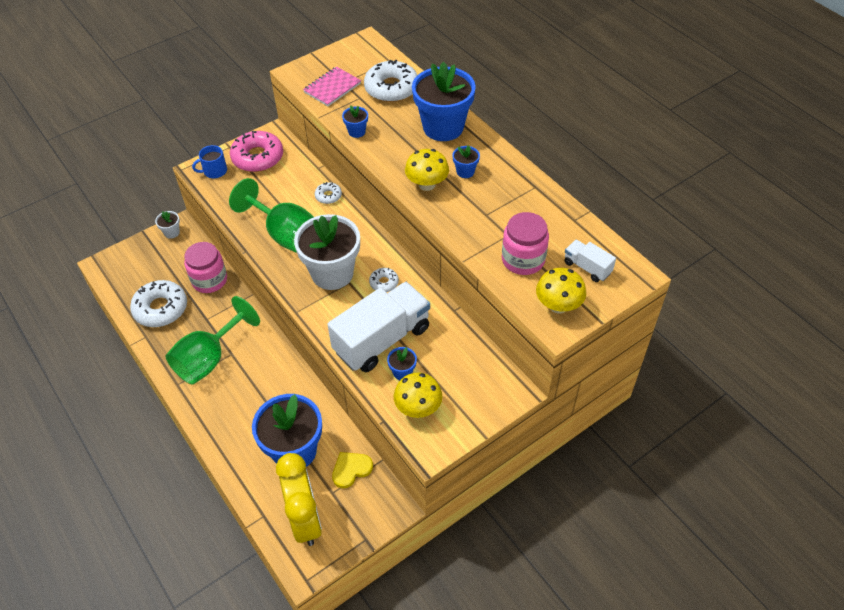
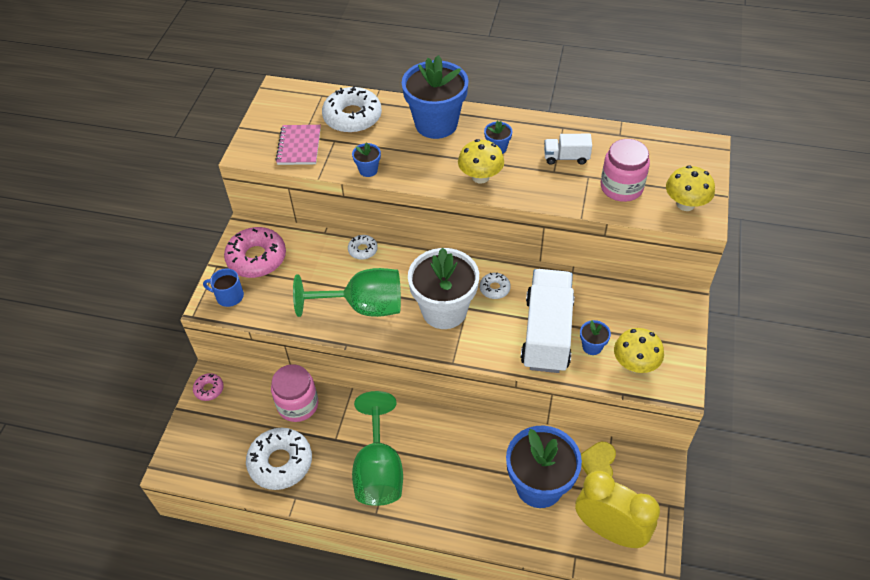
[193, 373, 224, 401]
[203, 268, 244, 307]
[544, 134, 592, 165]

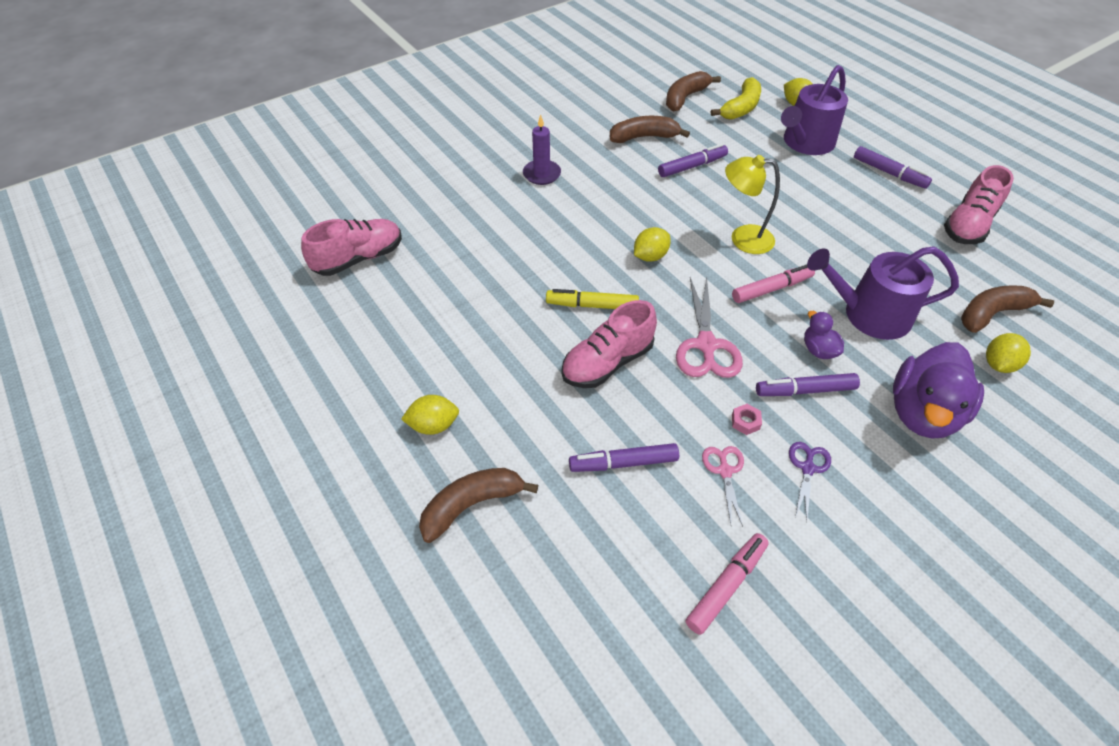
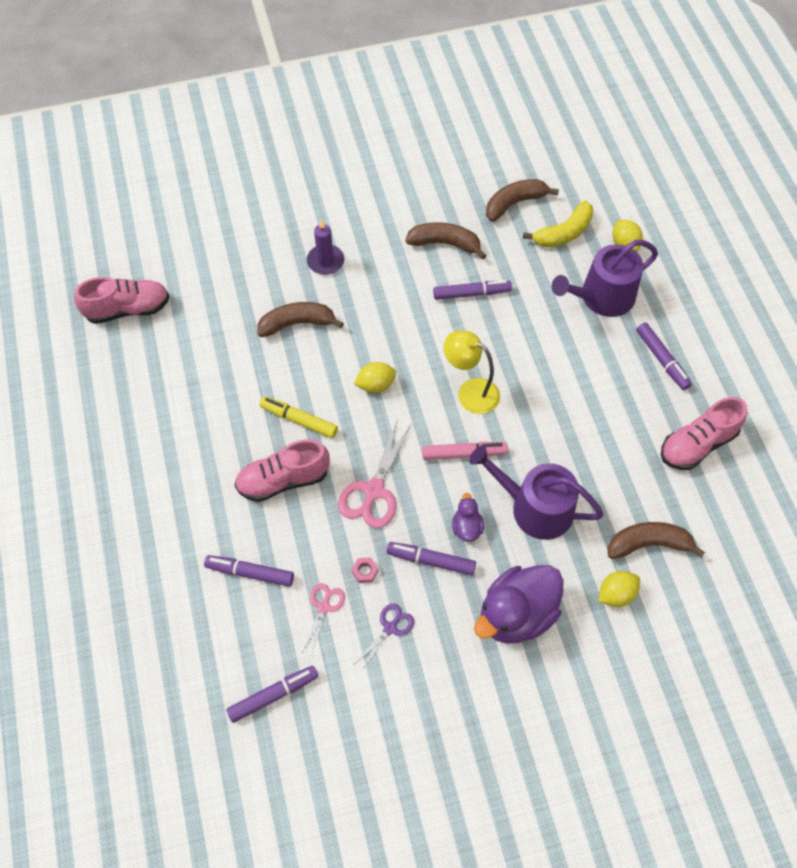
[226, 666, 318, 723]
[257, 302, 344, 337]
[401, 395, 459, 435] (first image)

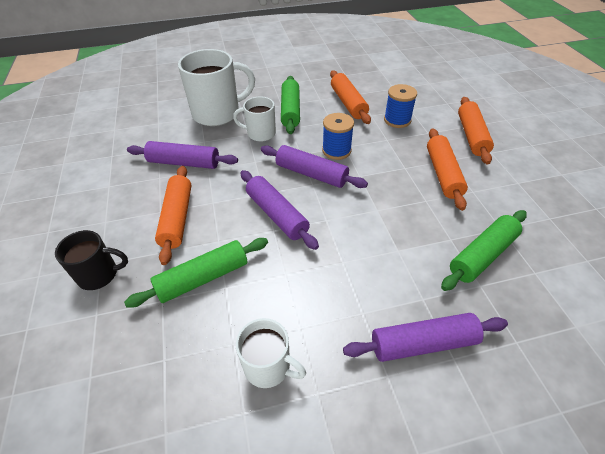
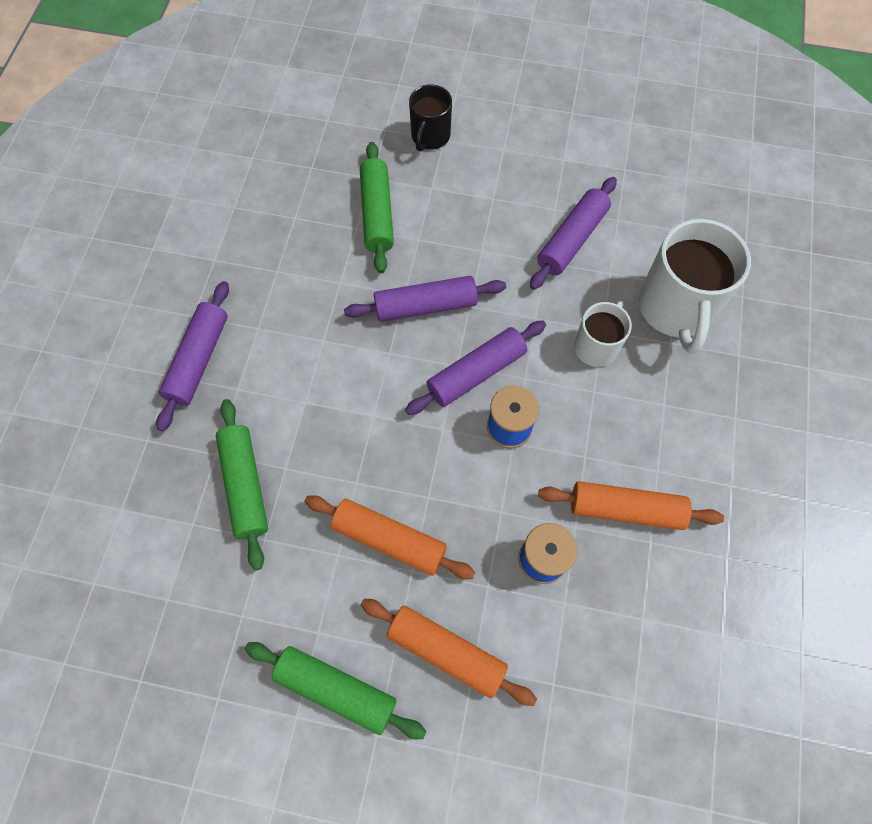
[245, 642, 427, 739]
[155, 166, 192, 265] (first image)
[236, 318, 306, 388] (first image)

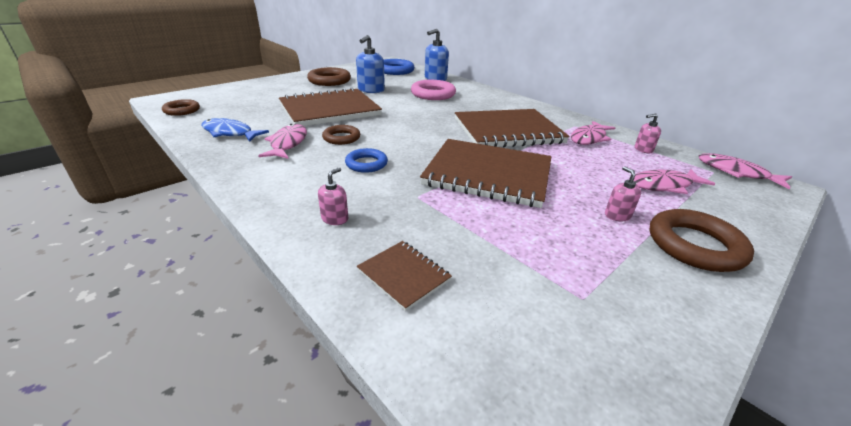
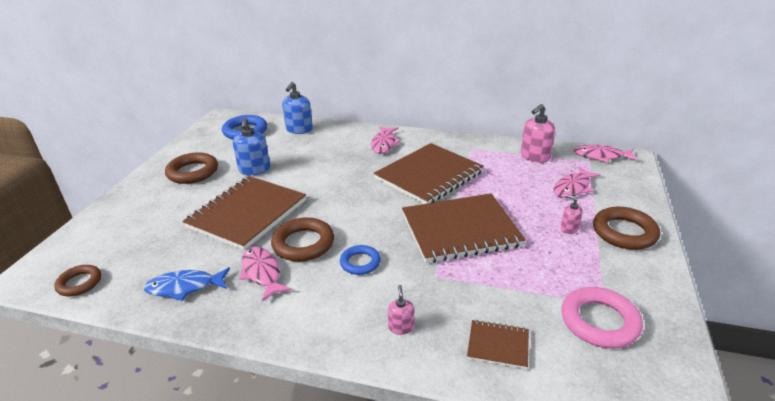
[271, 217, 334, 262]
[371, 126, 401, 154]
[521, 104, 555, 163]
[562, 287, 643, 348]

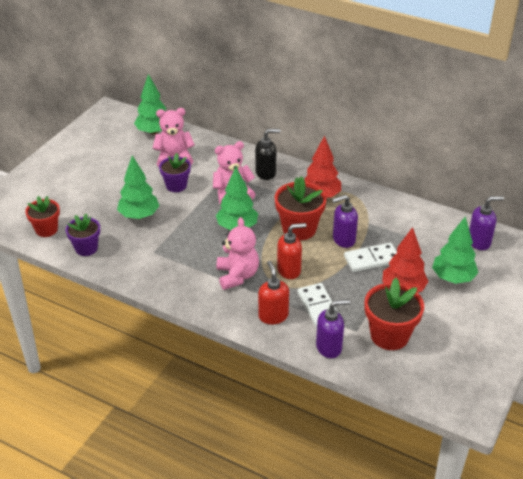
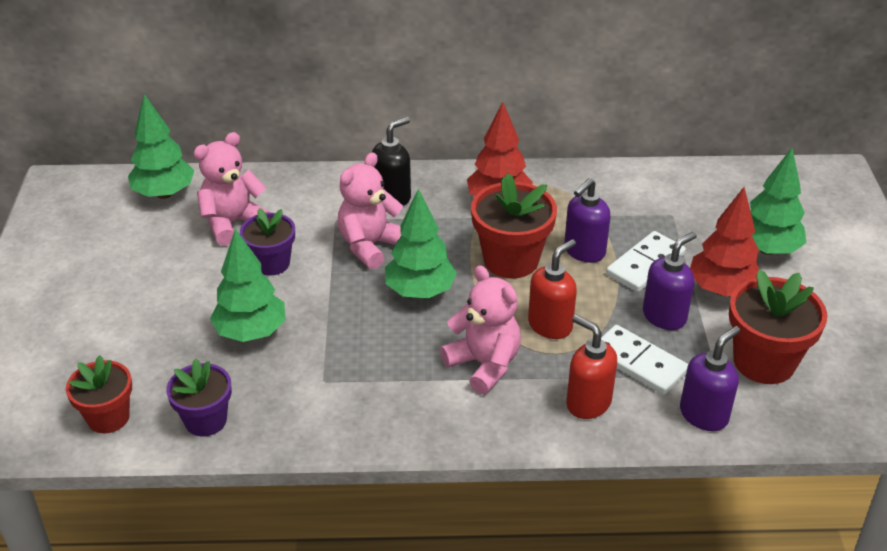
[643, 232, 697, 330]

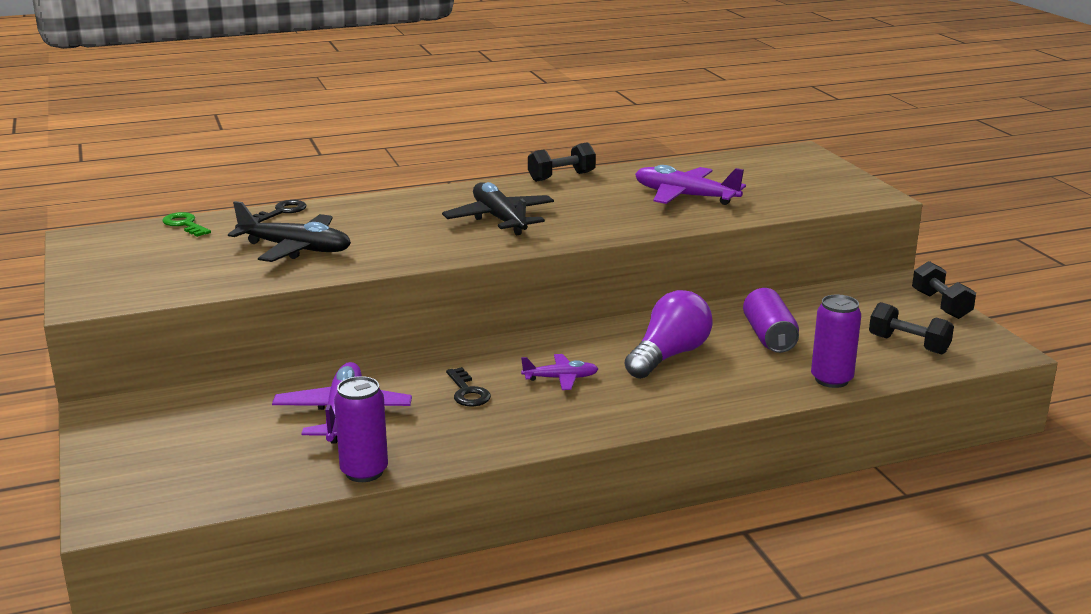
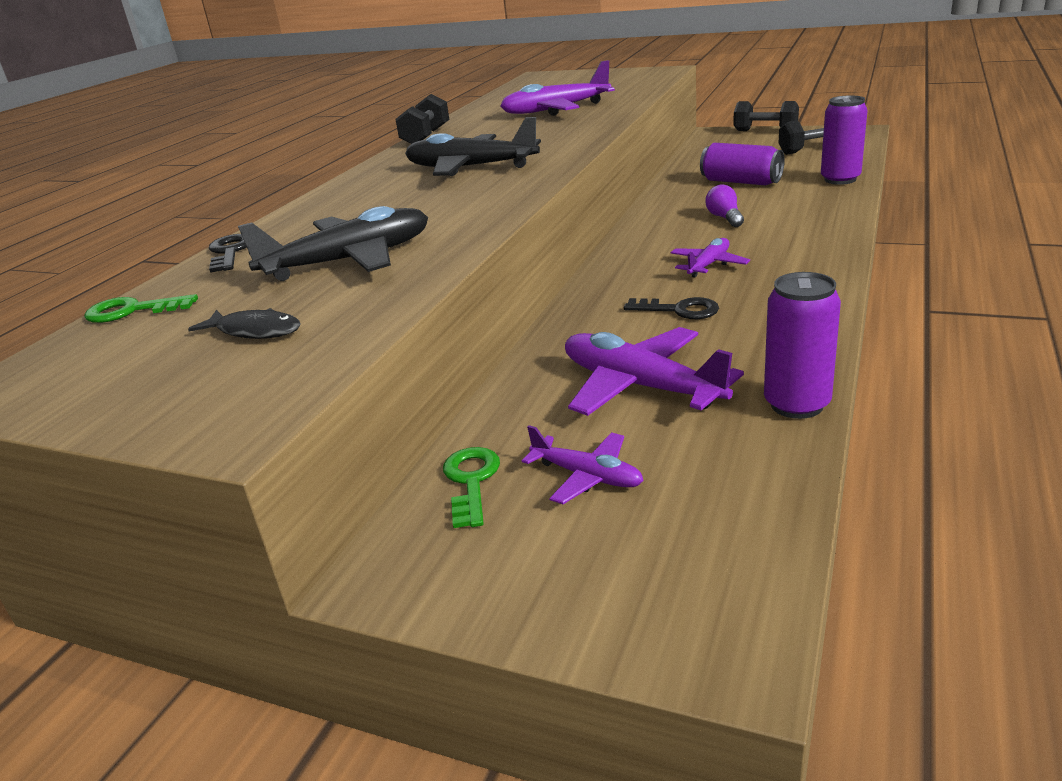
[188, 308, 301, 339]
[443, 447, 500, 528]
[522, 425, 644, 504]
[705, 184, 744, 227]

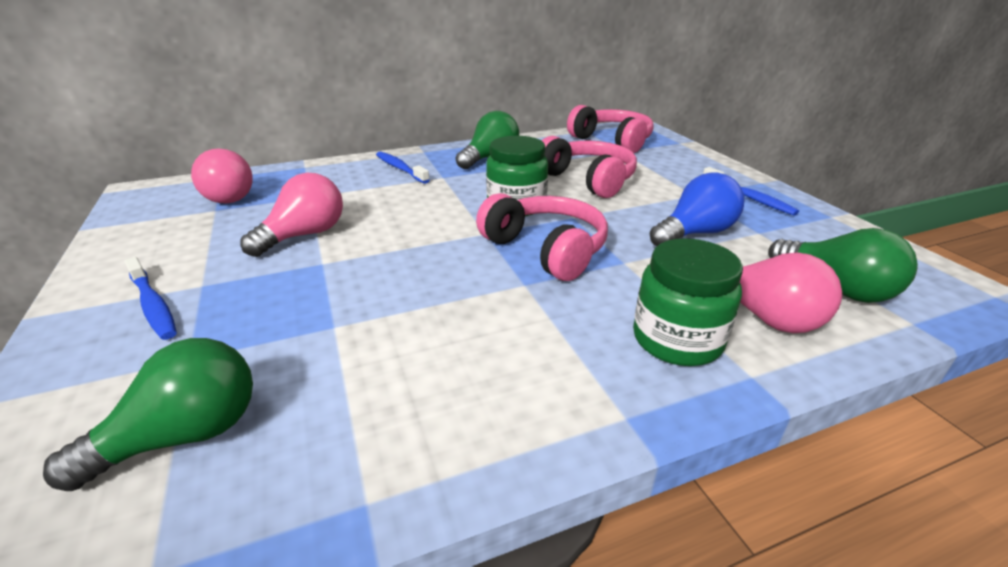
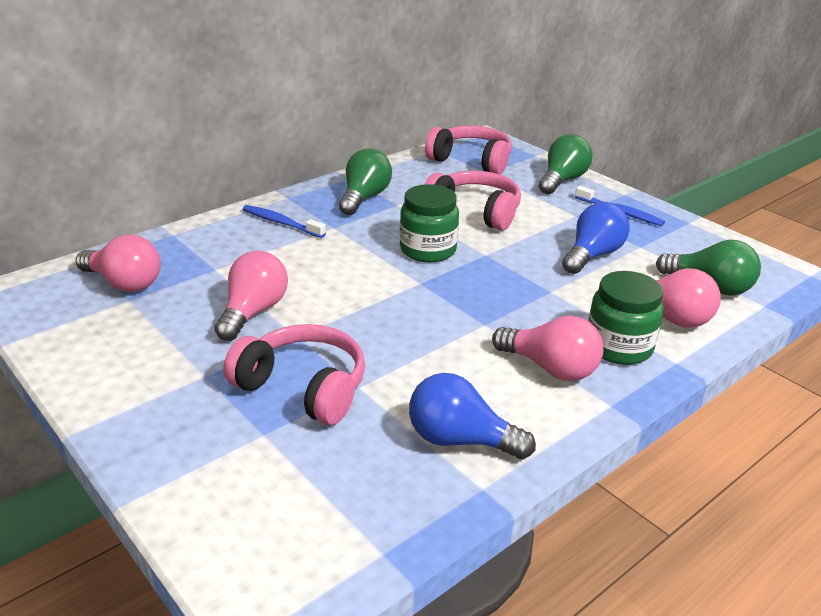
[223, 324, 365, 425]
[409, 373, 536, 459]
[492, 316, 603, 381]
[538, 134, 593, 194]
[124, 257, 177, 340] (first image)

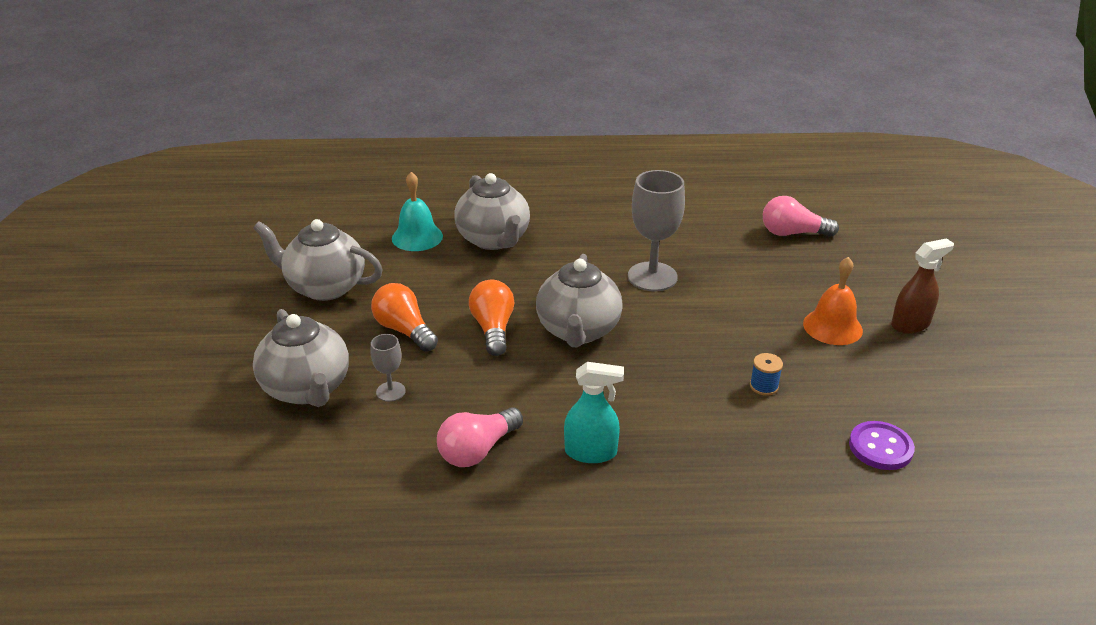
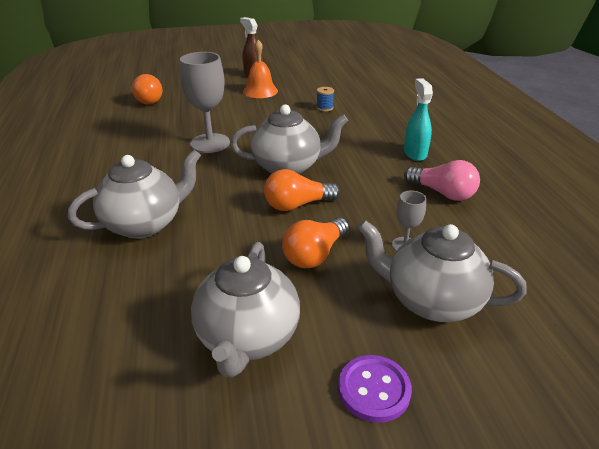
[132, 74, 162, 105]
[338, 355, 412, 423]
[358, 220, 527, 322]
[392, 172, 443, 251] (first image)

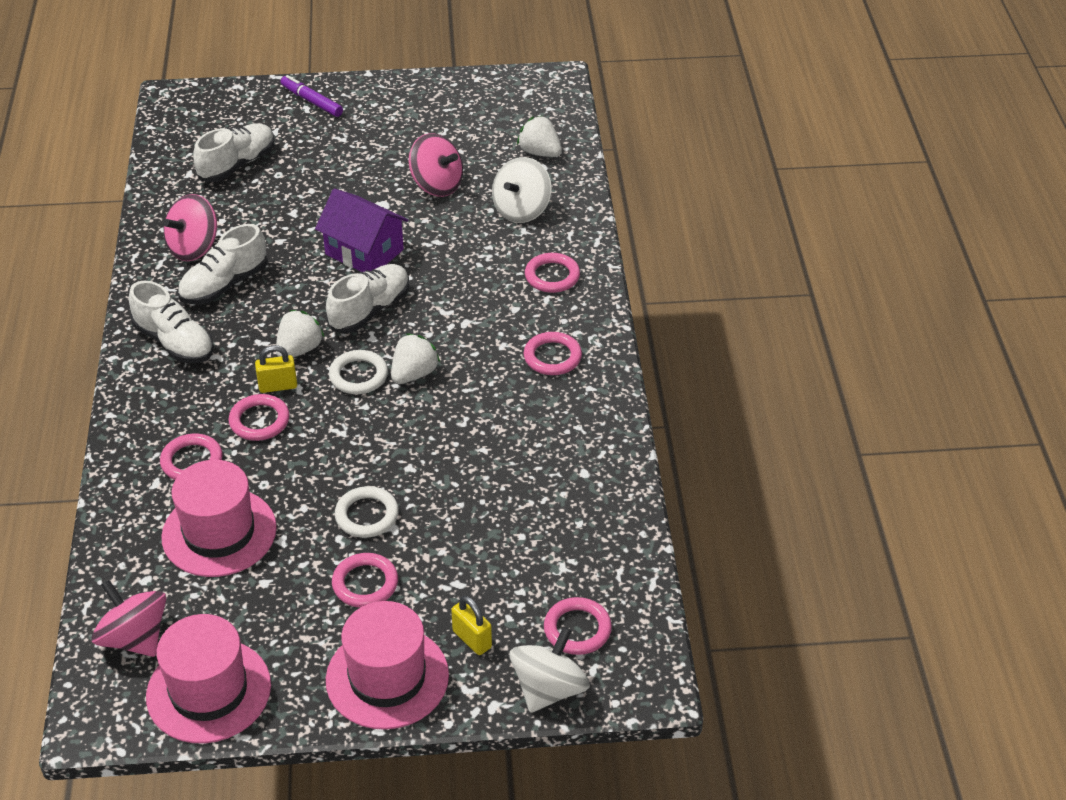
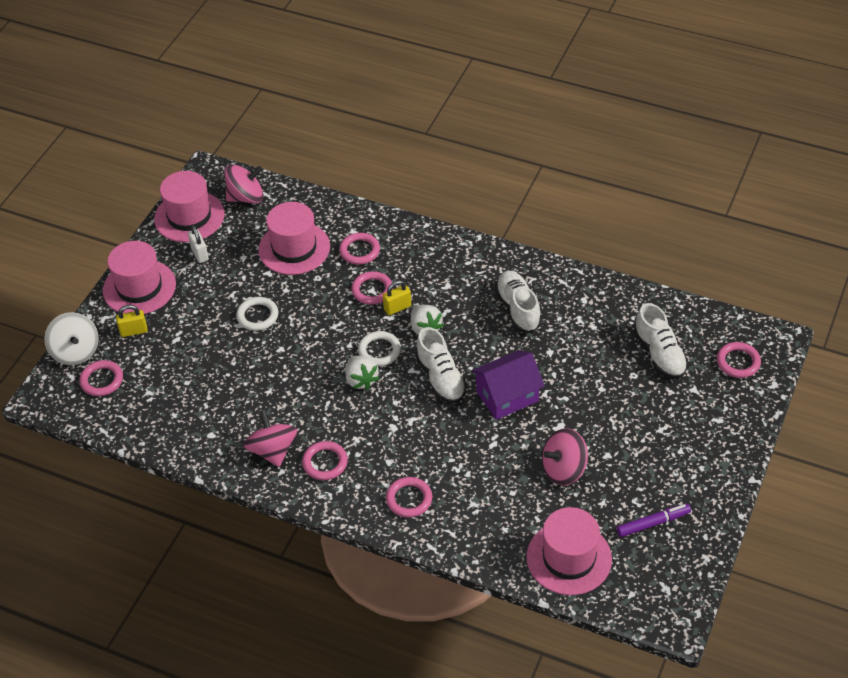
[188, 225, 209, 263]
[243, 410, 297, 467]
[383, 280, 411, 315]
[527, 507, 612, 595]
[617, 504, 691, 537]
[717, 342, 761, 378]
[129, 281, 214, 363] (first image)
[492, 157, 552, 223] (first image)

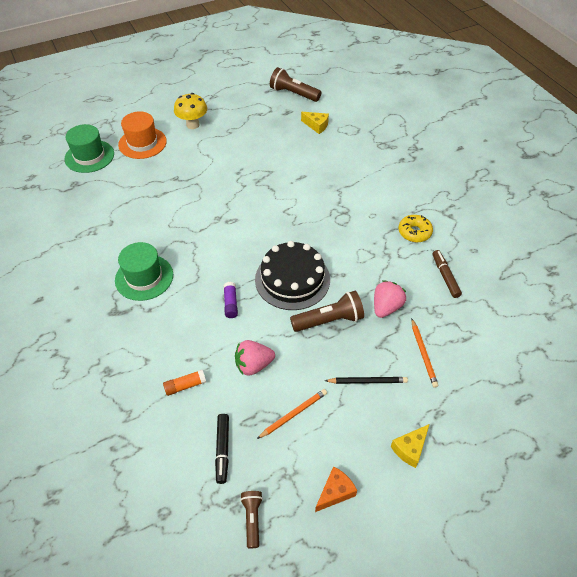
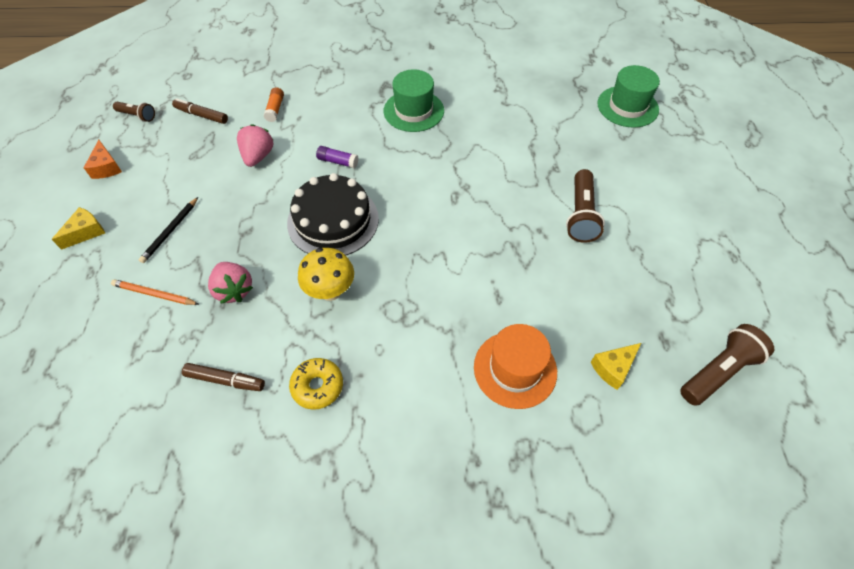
[52, 207, 105, 250]
[172, 98, 228, 124]
[298, 248, 354, 301]
[474, 324, 557, 409]
[566, 169, 605, 243]
[257, 389, 327, 439] (first image)

